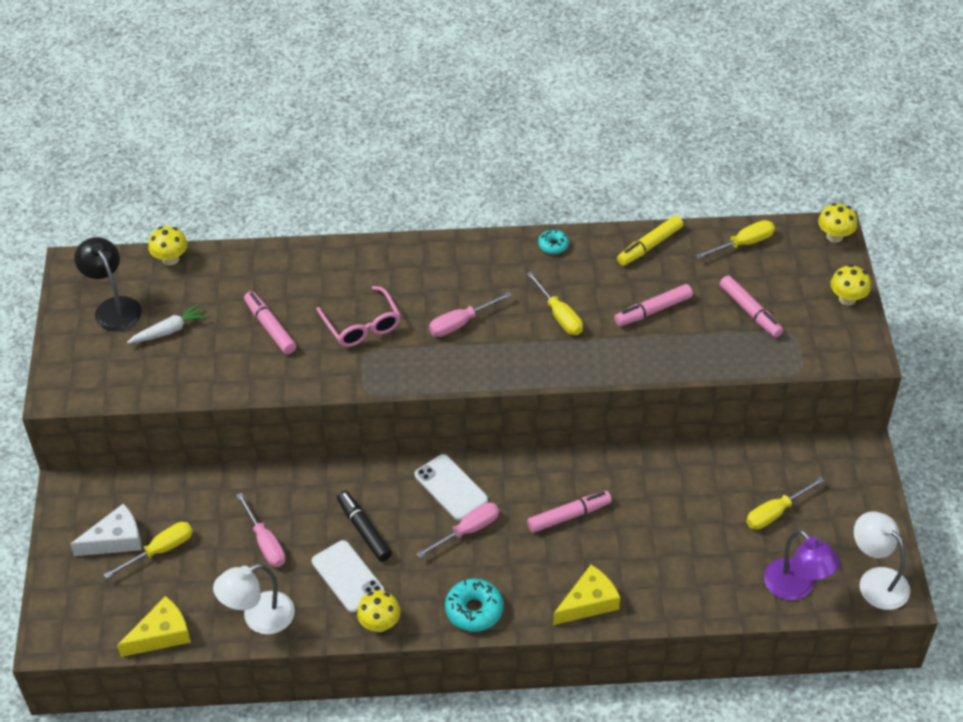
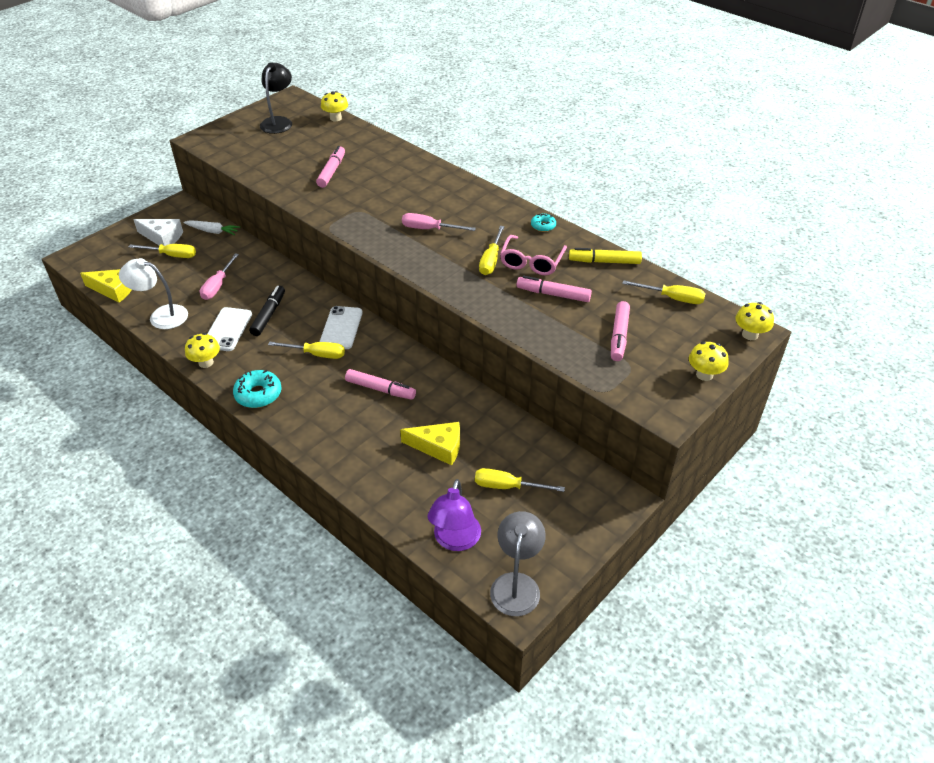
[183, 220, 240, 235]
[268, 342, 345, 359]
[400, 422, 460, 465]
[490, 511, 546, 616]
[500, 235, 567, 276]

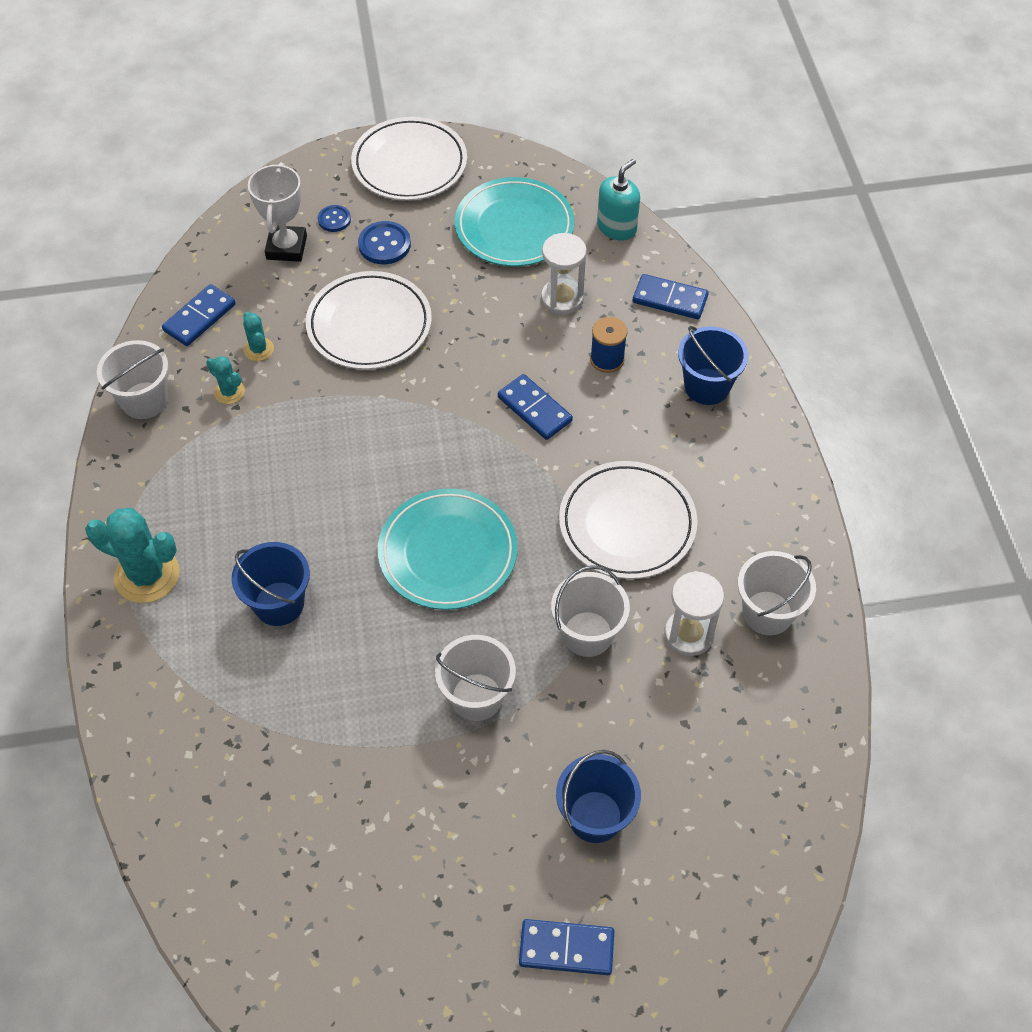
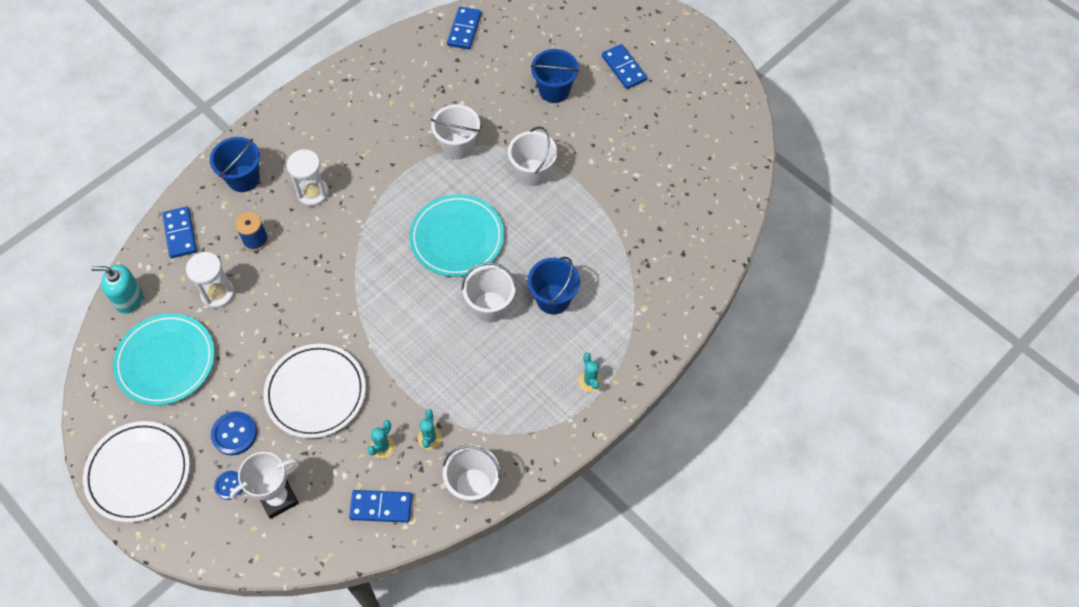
[287, 149, 329, 206]
[447, 7, 482, 49]
[462, 262, 516, 322]
[578, 353, 602, 392]
[559, 461, 697, 579] (first image)

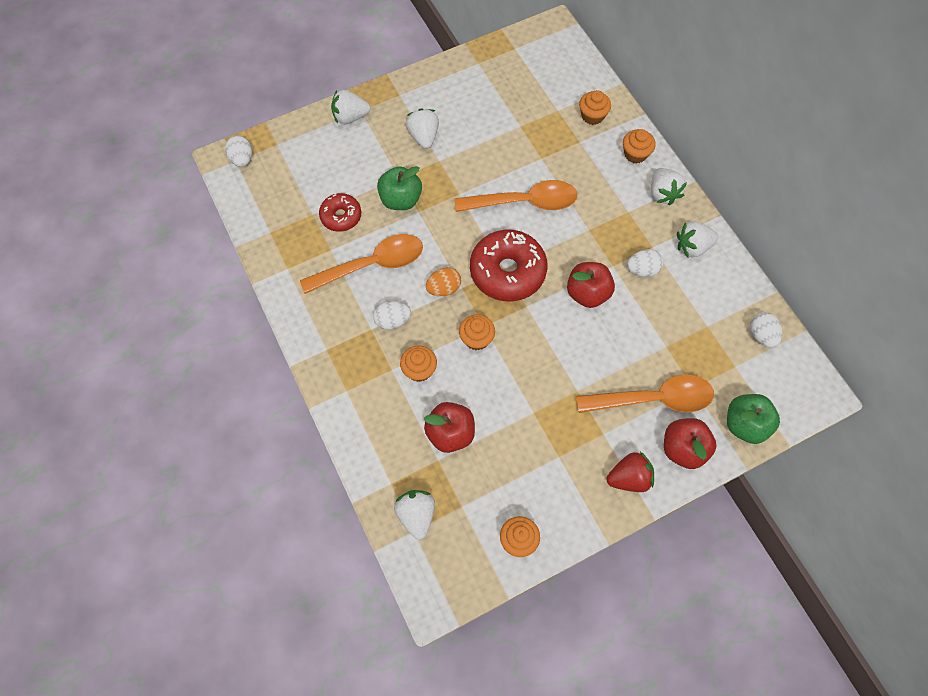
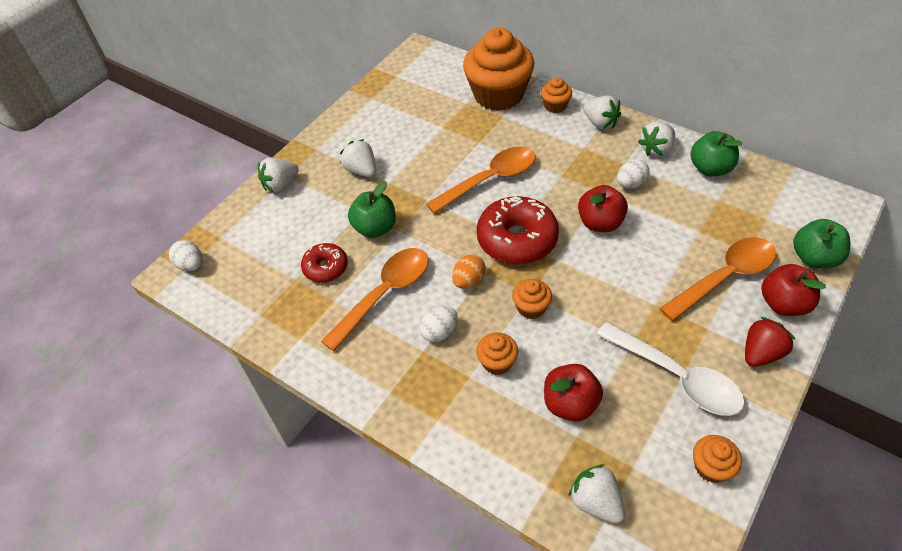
[463, 28, 534, 111]
[596, 322, 745, 416]
[690, 131, 742, 176]
[750, 312, 782, 348] (first image)

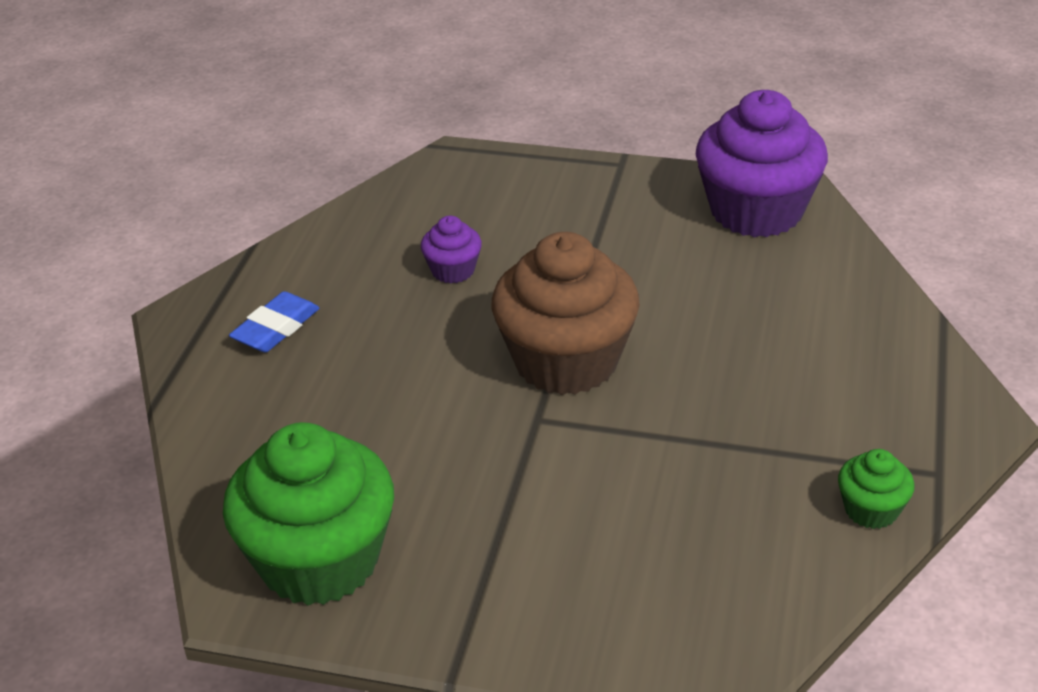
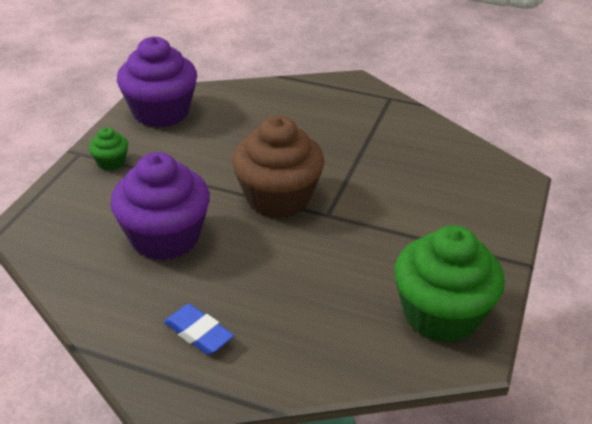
[89, 127, 128, 171]
[110, 152, 210, 261]

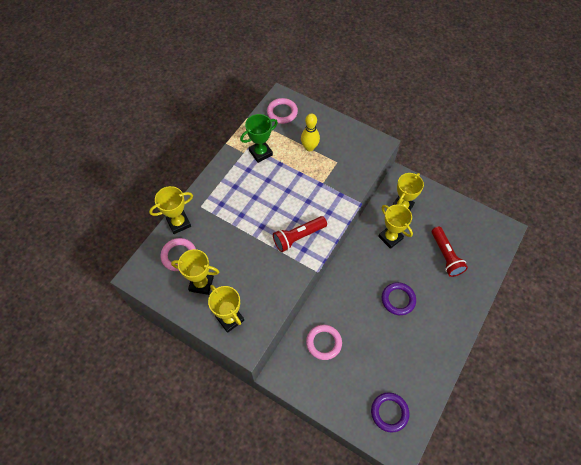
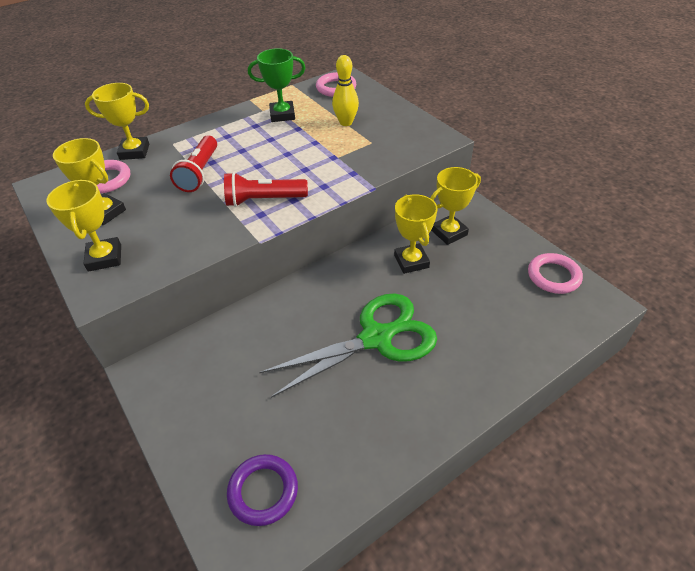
[170, 135, 217, 192]
[259, 293, 437, 398]
[528, 253, 583, 294]

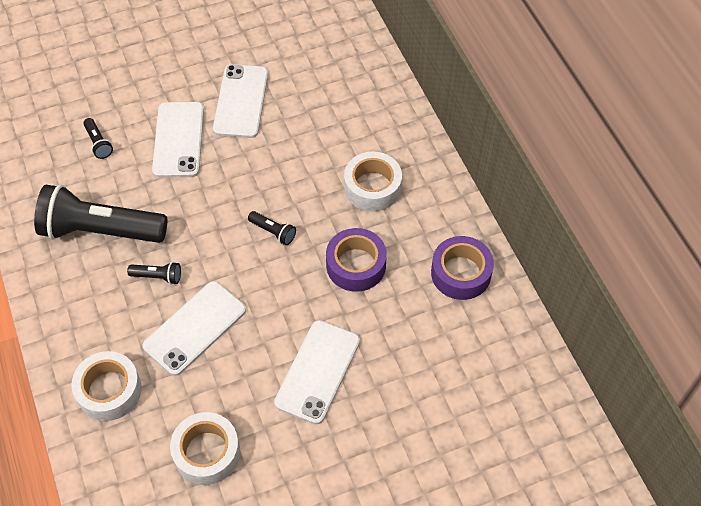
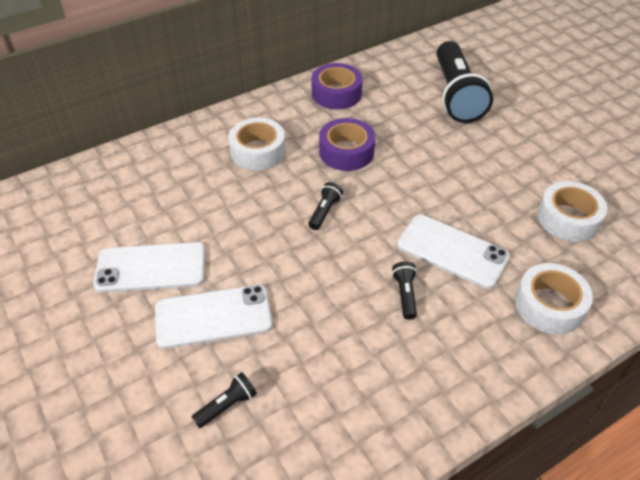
[437, 41, 493, 123]
[274, 320, 360, 424] (first image)

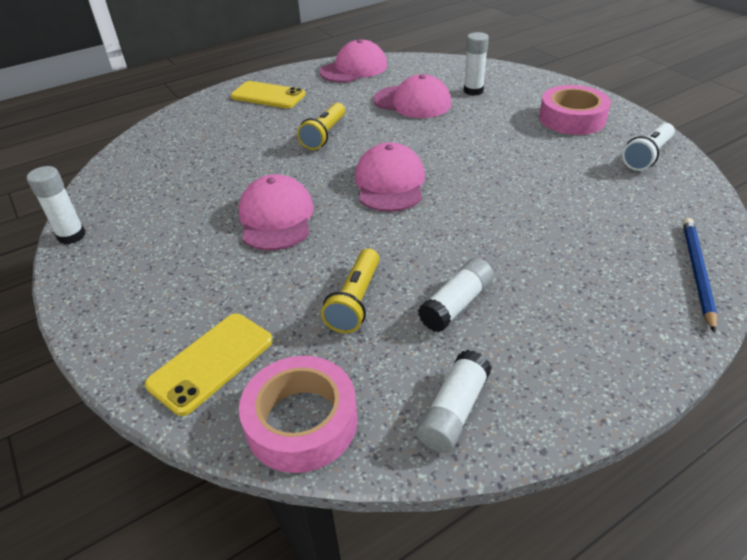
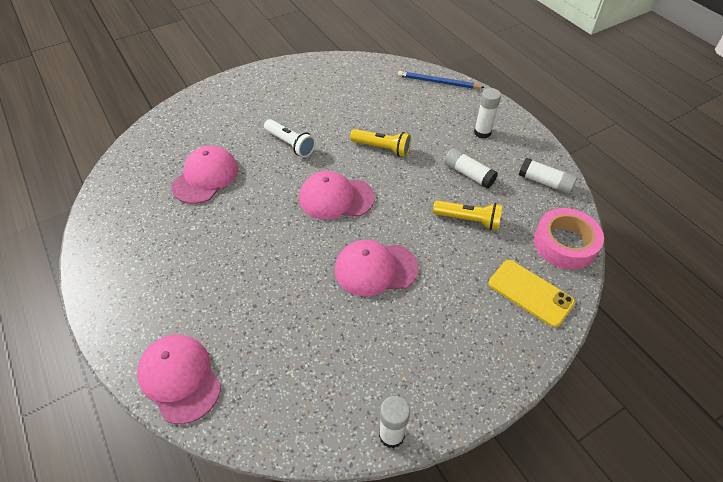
[137, 335, 221, 424]
[264, 119, 316, 157]
[350, 129, 411, 157]
[474, 88, 501, 139]
[231, 81, 306, 108] (first image)
[539, 85, 611, 135] (first image)

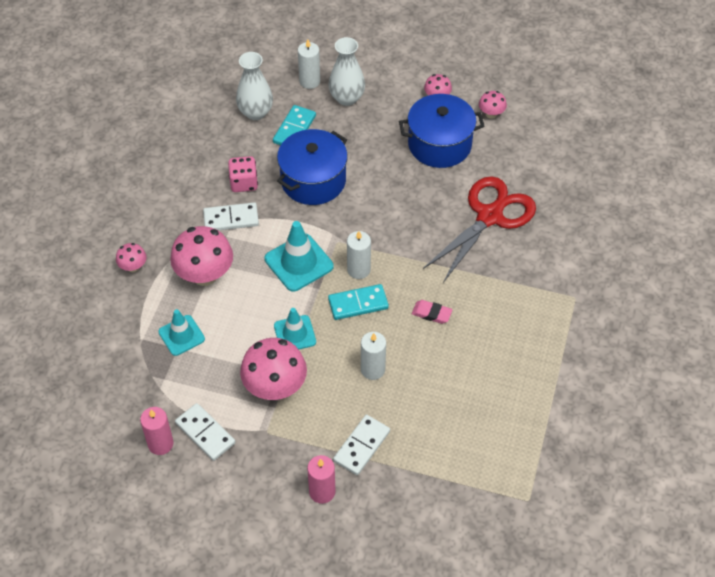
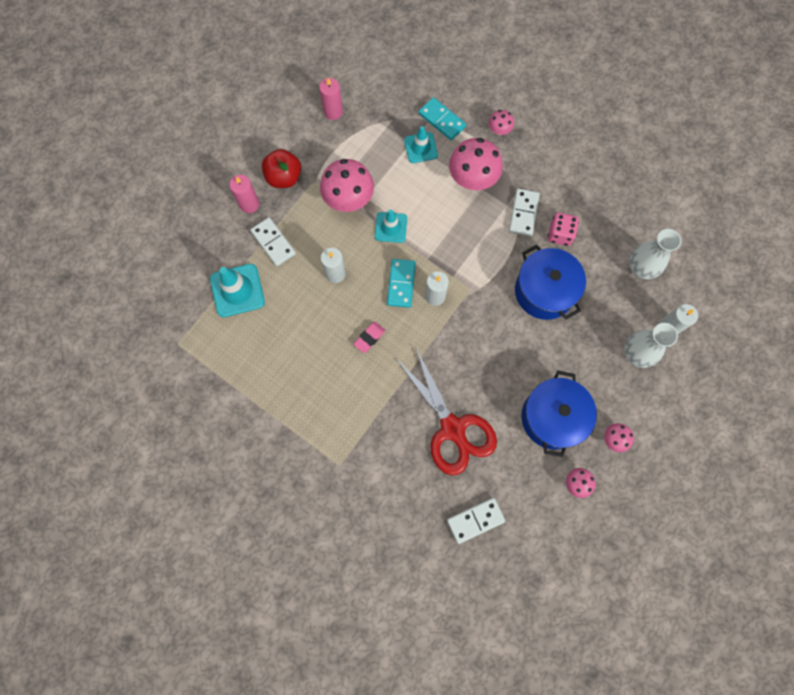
[210, 264, 265, 317]
[262, 149, 301, 188]
[418, 97, 466, 140]
[447, 498, 505, 544]

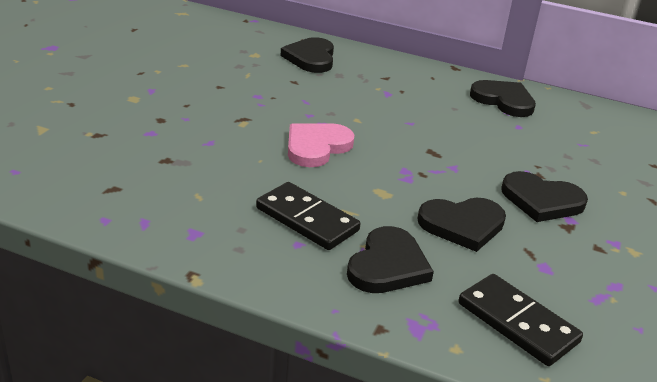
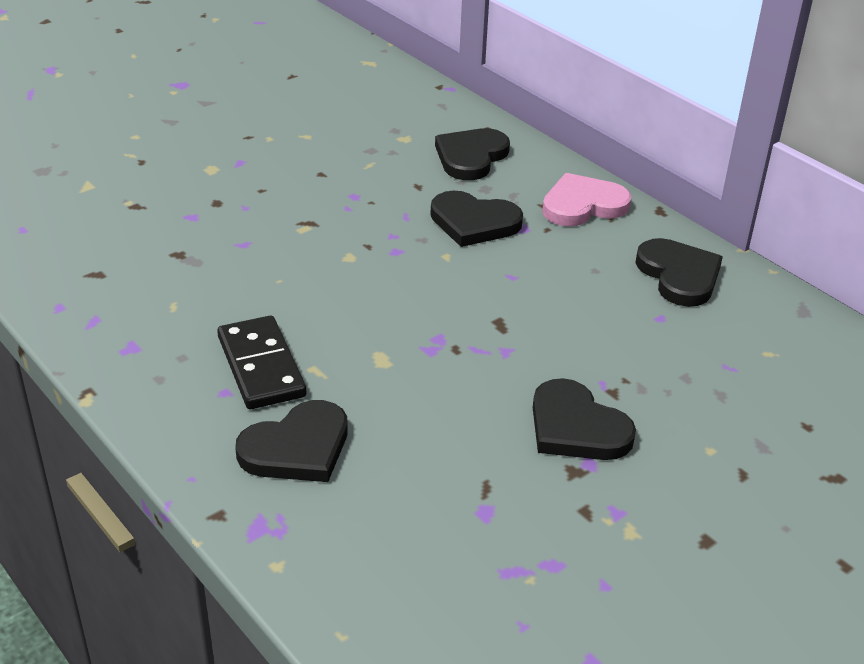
[431, 191, 523, 247]
[542, 173, 631, 226]
[459, 274, 583, 366] (first image)

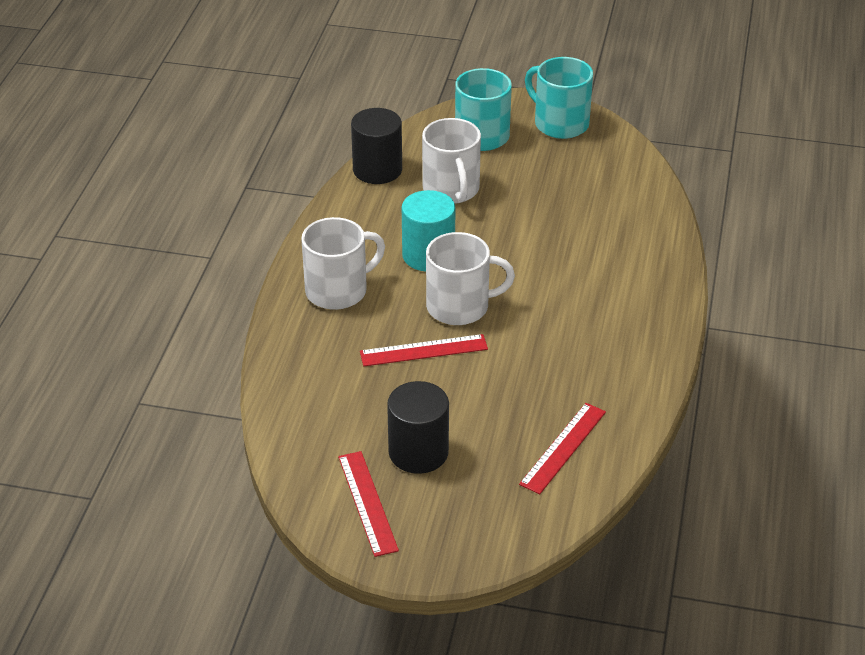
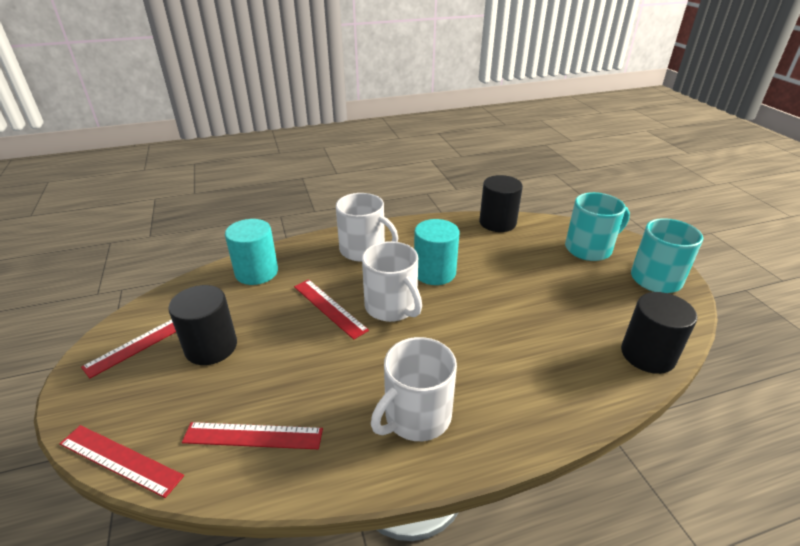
[59, 425, 184, 498]
[225, 219, 278, 285]
[371, 337, 457, 441]
[621, 292, 697, 374]

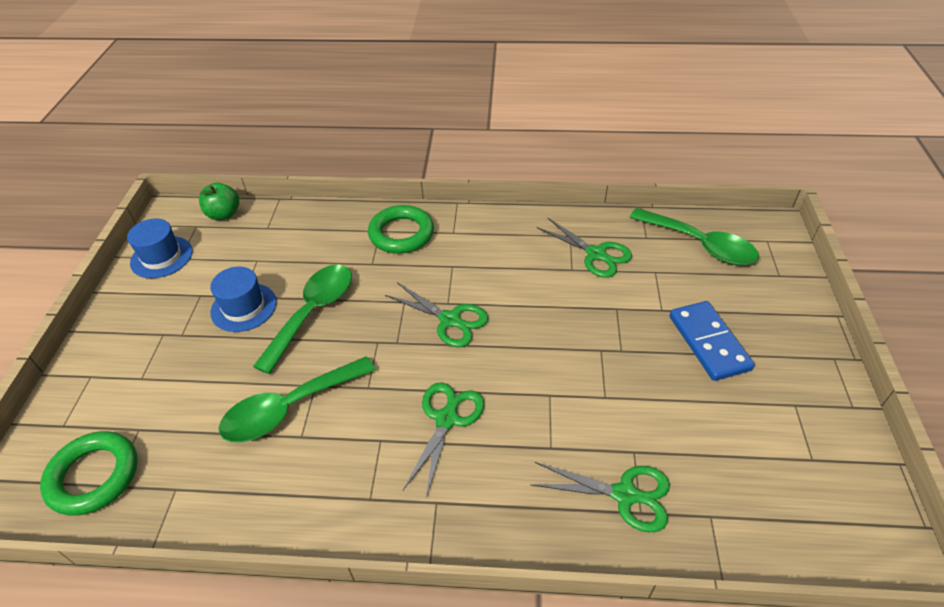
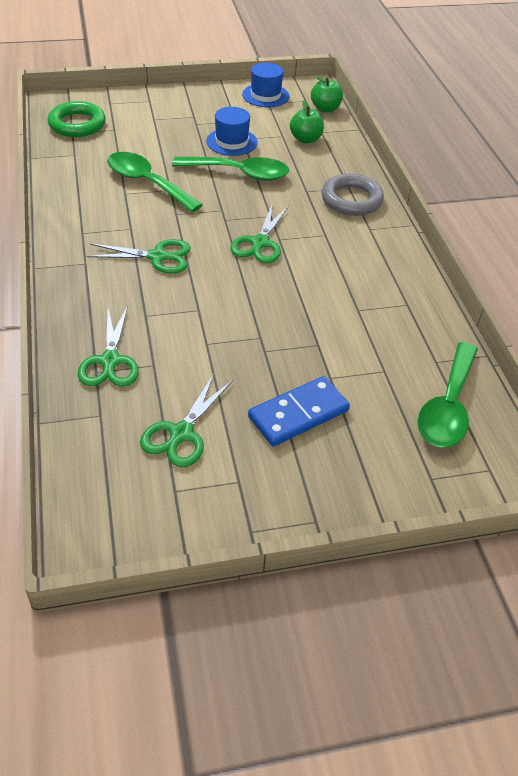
[140, 374, 233, 467]
[290, 100, 324, 143]
[322, 174, 384, 216]

